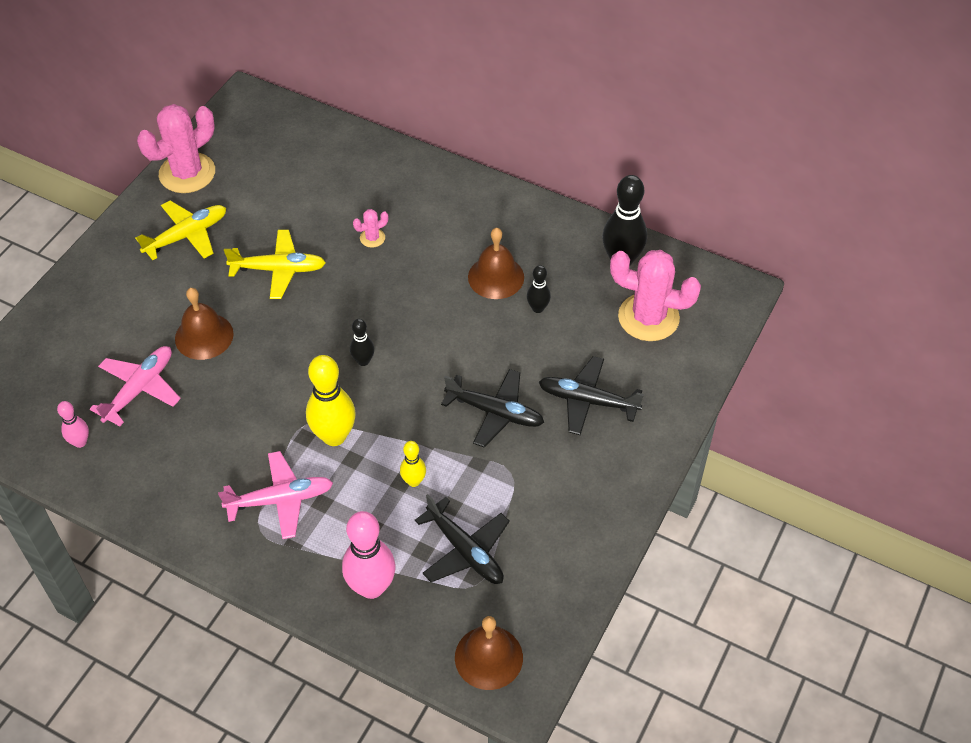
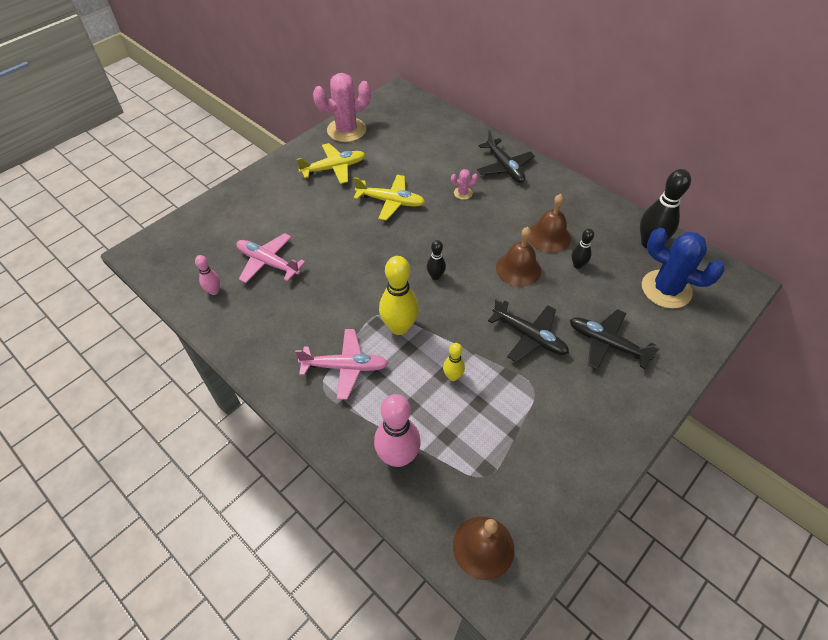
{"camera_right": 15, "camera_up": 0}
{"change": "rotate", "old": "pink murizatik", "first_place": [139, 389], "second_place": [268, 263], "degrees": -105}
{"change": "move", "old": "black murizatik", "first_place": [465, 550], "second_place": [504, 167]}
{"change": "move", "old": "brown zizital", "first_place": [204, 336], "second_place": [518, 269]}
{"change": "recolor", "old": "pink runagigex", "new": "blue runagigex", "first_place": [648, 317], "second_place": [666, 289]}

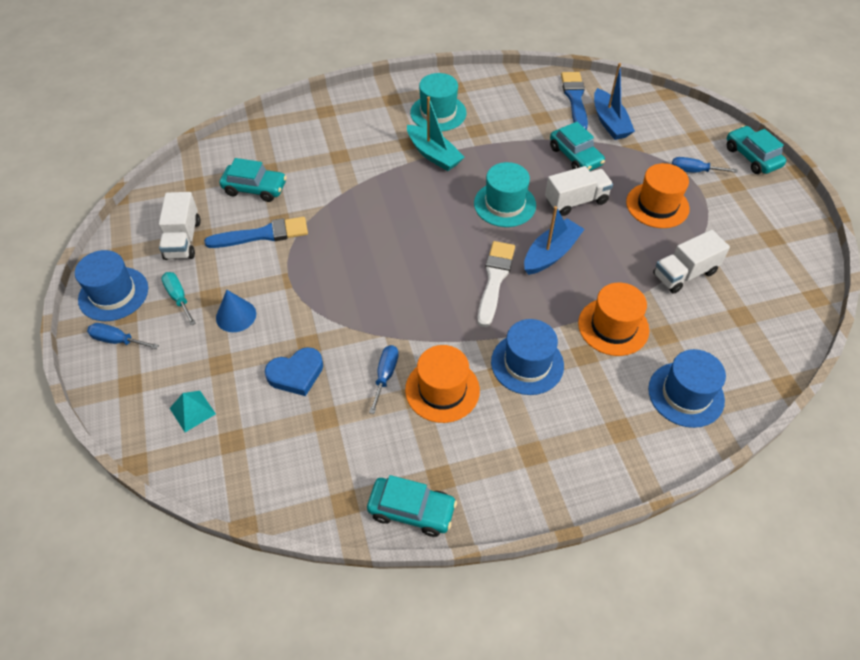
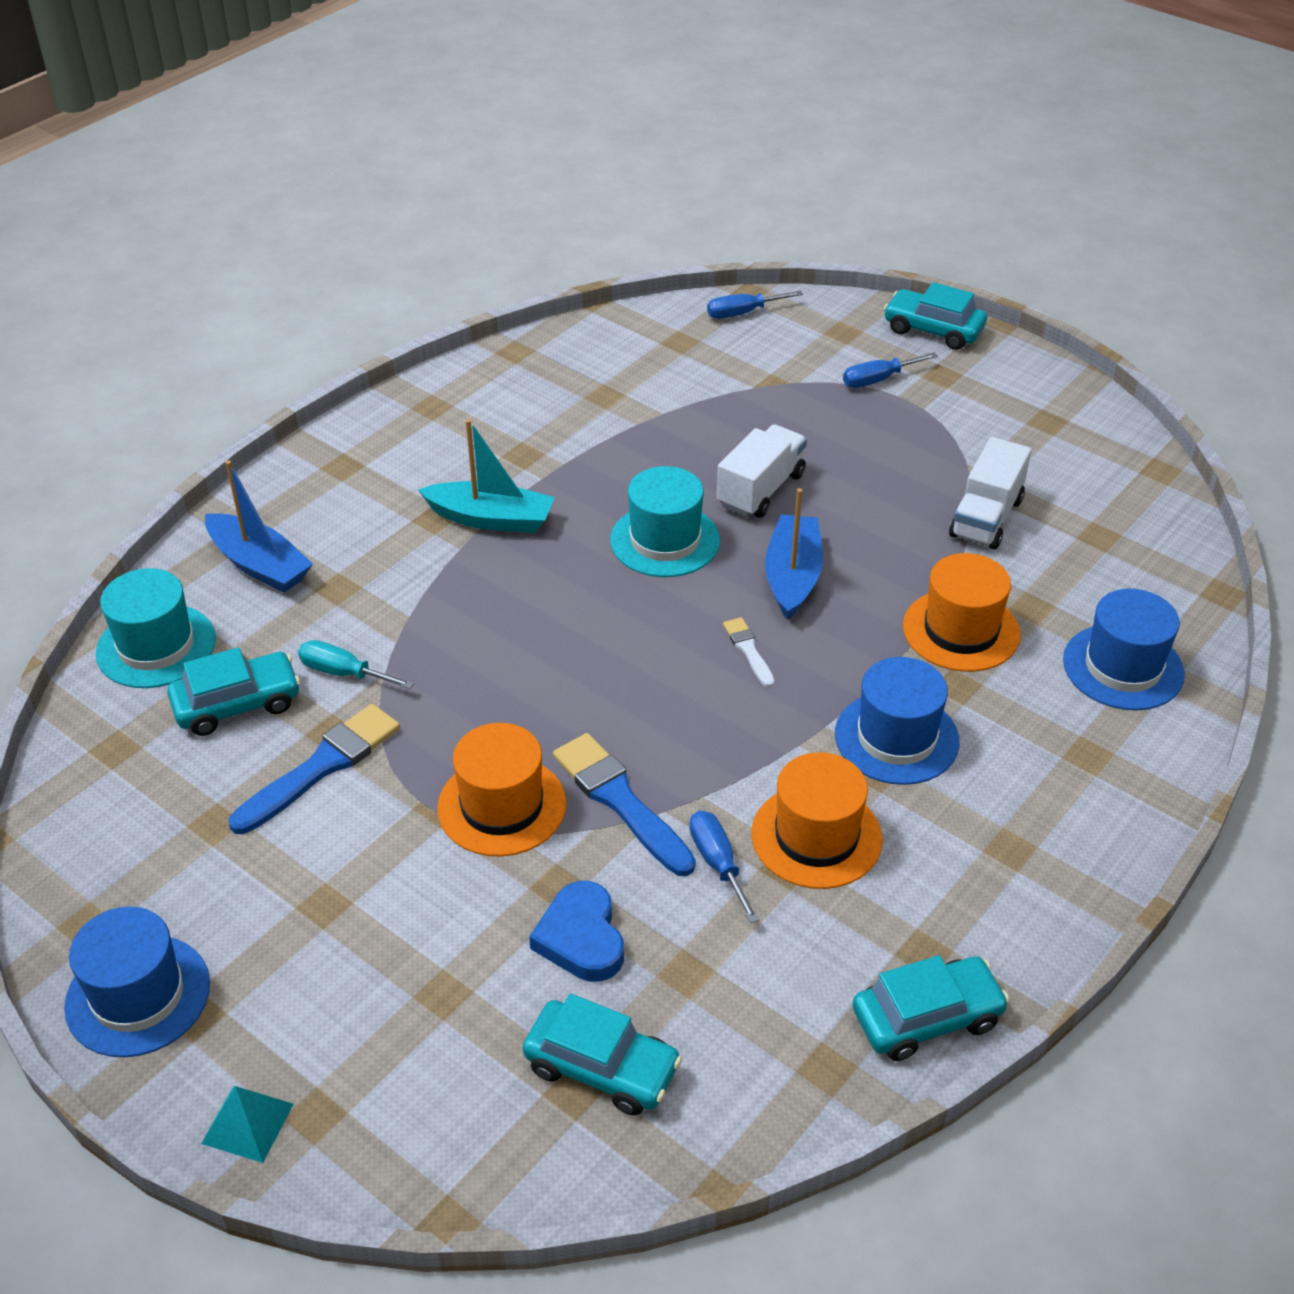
{"camera_right": -35, "camera_up": -10}
{"change": "move", "old": "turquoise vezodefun", "first_place": [438, 113], "second_place": [156, 646]}
{"change": "move", "old": "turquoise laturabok", "first_place": [192, 411], "second_place": [248, 1123]}
{"change": "move", "old": "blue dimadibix", "first_place": [609, 122], "second_place": [259, 565]}
{"change": "move", "old": "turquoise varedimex", "first_place": [178, 297], "second_place": [343, 673]}
{"change": "move", "old": "orange vezodefun", "first_place": [657, 205], "second_place": [502, 806]}
{"change": "move", "old": "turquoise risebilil", "first_place": [575, 156], "second_place": [602, 1067]}
{"change": "rotate", "old": "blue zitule", "first_place": [296, 374], "second_place": [581, 938], "degrees": 135}
{"change": "move", "old": "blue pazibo", "first_place": [575, 99], "second_place": [620, 801]}
{"change": "move", "old": "blue varedimex", "first_place": [117, 340], "second_place": [742, 313]}
{"change": "resize", "old": "white pazibo", "first_place": [495, 280], "second_place": [748, 650], "factor": 0.52}
{"change": "delete", "old": "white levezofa", "first_place": [183, 239]}
{"change": "delete", "old": "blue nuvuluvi", "first_place": [236, 315]}

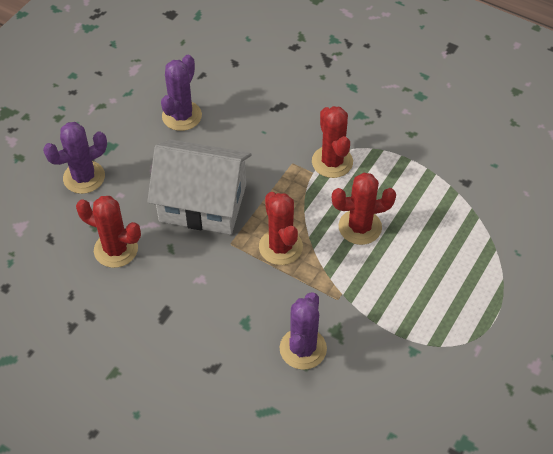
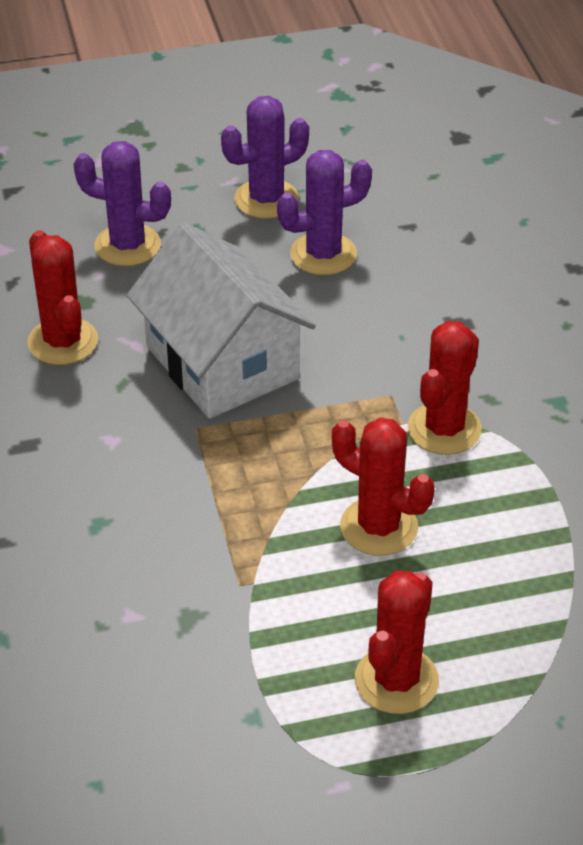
{"camera_right": 45, "camera_up": -10}
{"change": "move", "old": "purple runagigex", "first_place": [303, 348], "second_place": [266, 199]}
{"change": "move", "old": "red runagigex", "first_place": [280, 247], "second_place": [396, 680]}

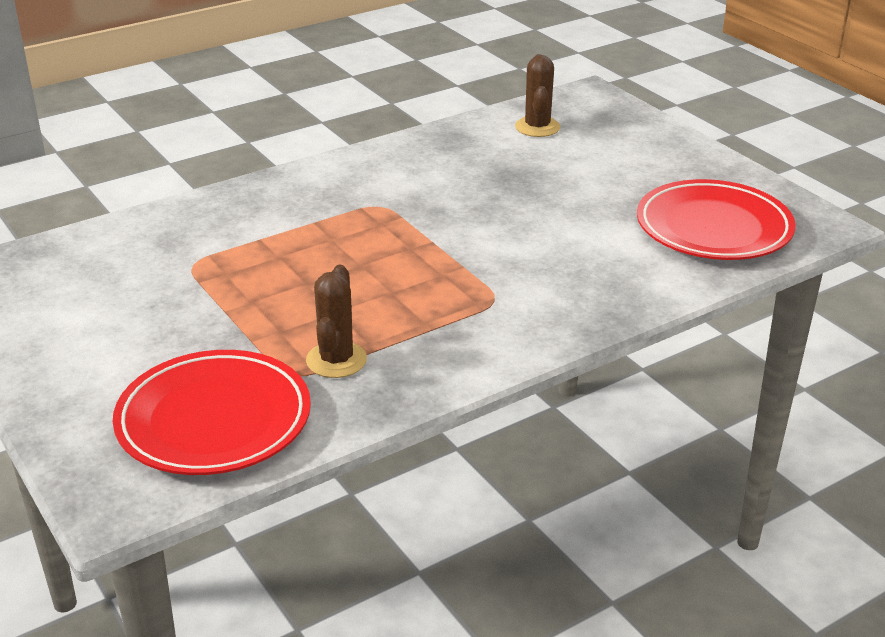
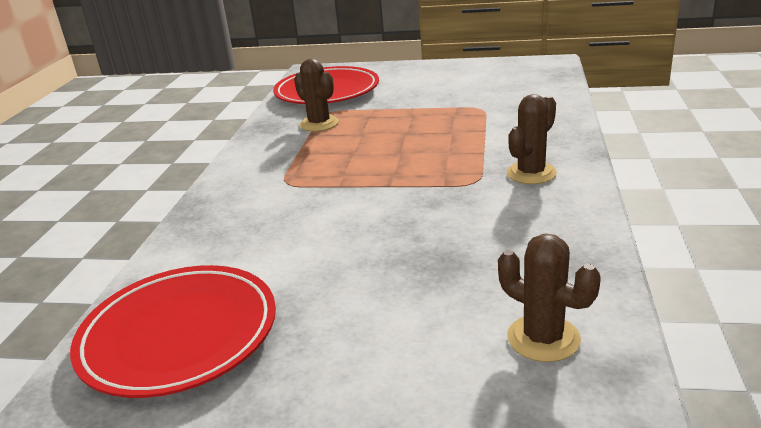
{"camera_right": 135, "camera_up": -5}
{"change": "insert", "new": "brown runagigex", "second_place": [531, 173]}

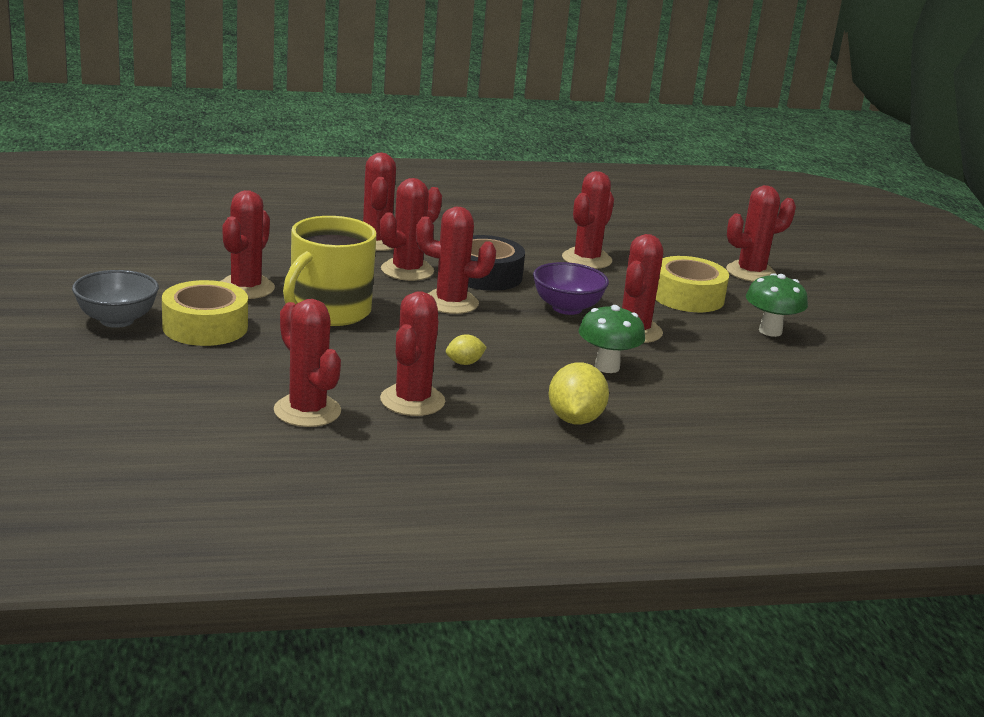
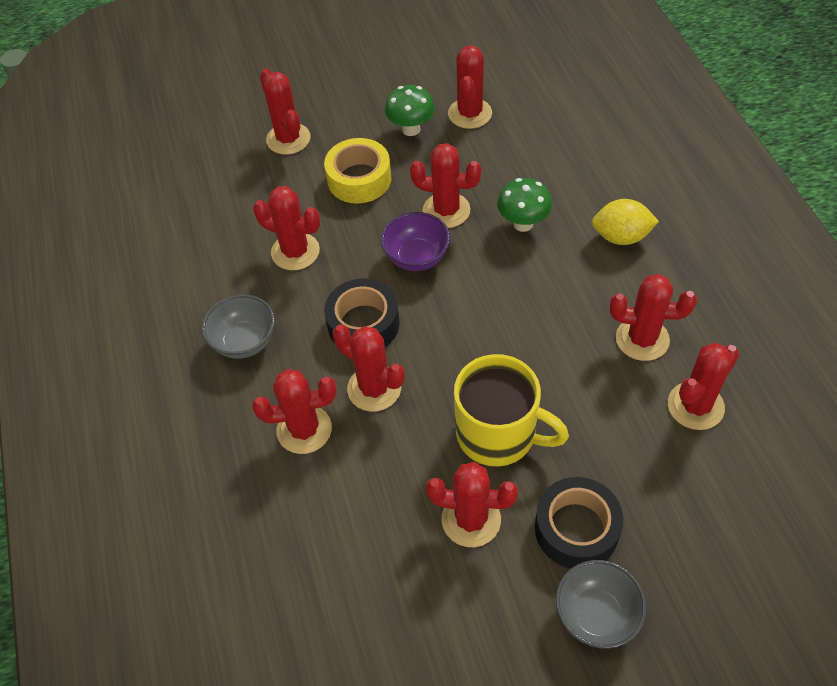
{"camera_right": -90, "camera_up": 30}
{"change": "insert", "new": "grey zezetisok", "second_place": [244, 341]}
{"change": "move", "old": "red runagigex", "first_place": [450, 303], "second_place": [470, 113]}
{"change": "recolor", "old": "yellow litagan", "new": "black litagan", "first_place": [205, 327], "second_place": [576, 529]}
{"change": "delete", "old": "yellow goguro", "first_place": [464, 363]}

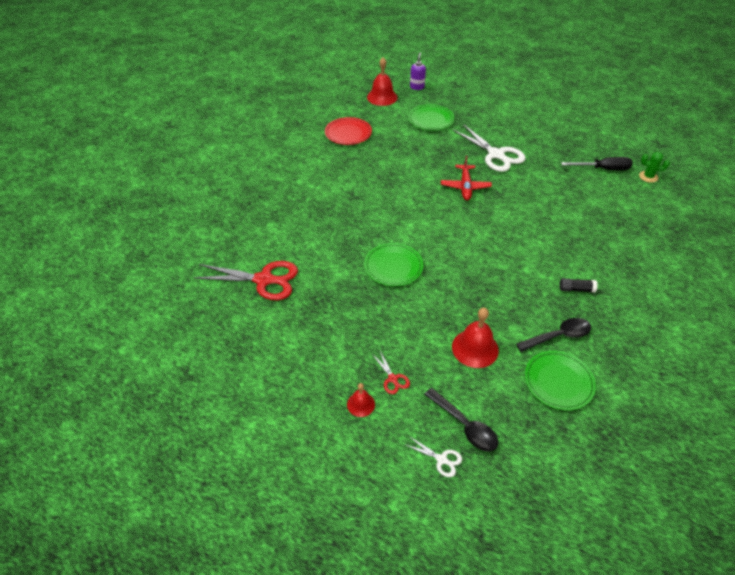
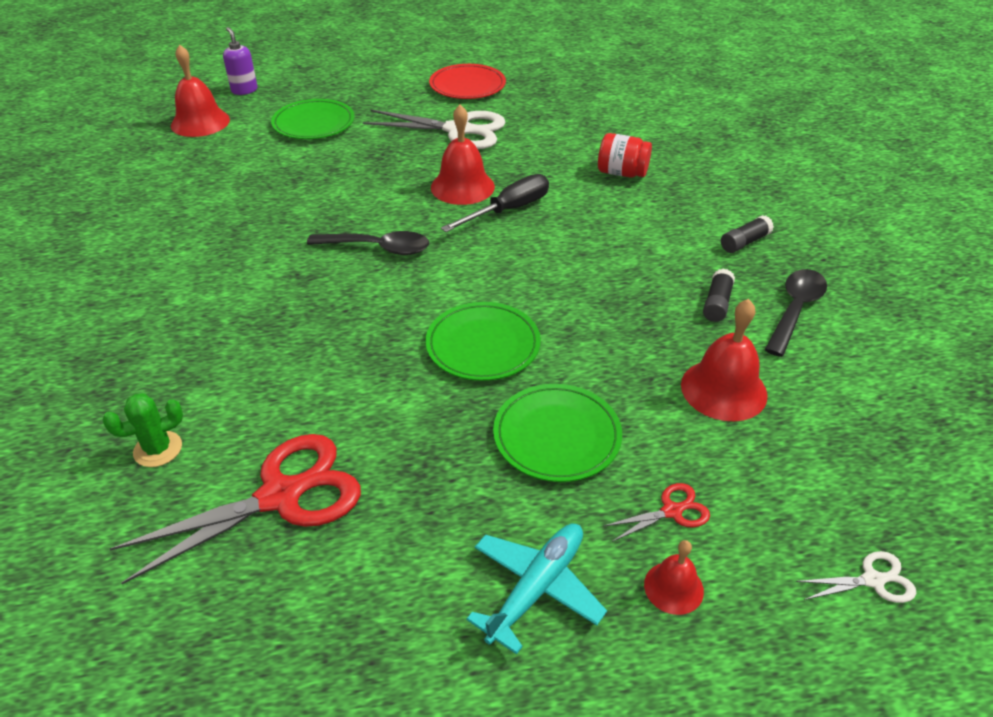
{"camera_right": -40, "camera_up": -5}
{"change": "move", "old": "green runagigex", "first_place": [648, 177], "second_place": [158, 449]}
{"change": "move", "old": "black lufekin", "first_place": [464, 425], "second_place": [377, 248]}
{"change": "move", "old": "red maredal", "first_place": [348, 133], "second_place": [467, 86]}
{"change": "replace", "old": "red murizatik", "new": "red zizital", "first_place": [465, 186], "second_place": [462, 187]}
{"change": "move", "old": "black varedimex", "first_place": [603, 169], "second_place": [509, 210]}
{"change": "insert", "new": "turquoise murizatik", "second_place": [536, 588]}
{"change": "move", "old": "green maredal", "first_place": [558, 382], "second_place": [557, 436]}
{"change": "insert", "new": "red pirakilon", "second_place": [622, 173]}
{"change": "rotate", "old": "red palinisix", "first_place": [392, 379], "second_place": [672, 511], "degrees": -45}
{"change": "insert", "new": "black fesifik", "second_place": [717, 303]}

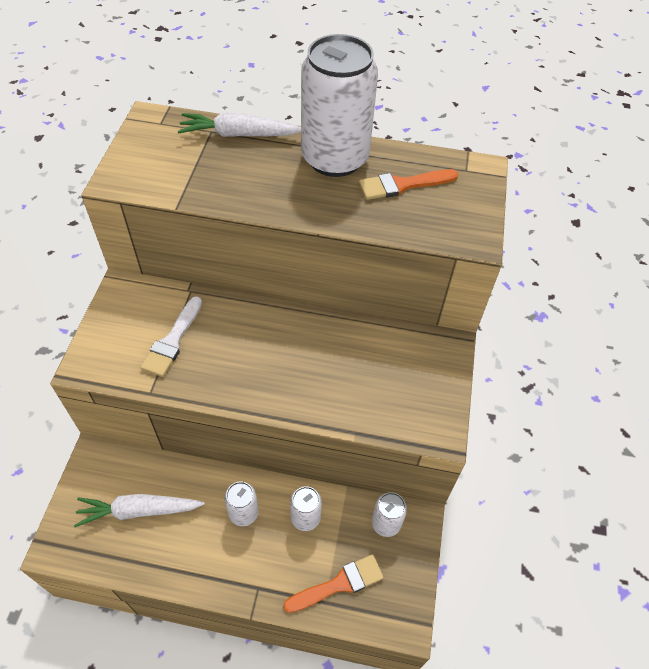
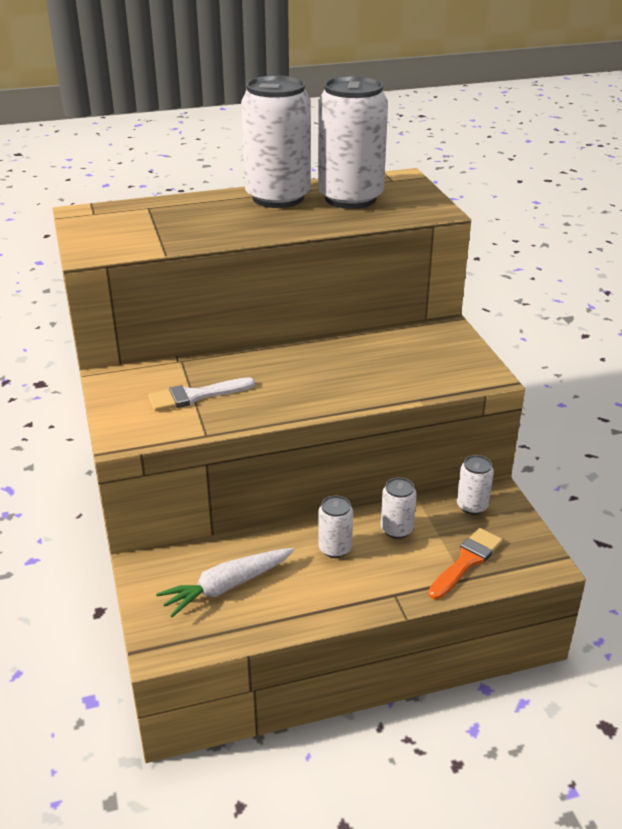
{"camera_right": -25, "camera_up": -20}
{"change": "rotate", "old": "white pazibo", "first_place": [172, 341], "second_place": [195, 396], "degrees": 75}
{"change": "replace", "old": "orange pazibo", "new": "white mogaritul", "first_place": [402, 185], "second_place": [350, 198]}
{"change": "delete", "old": "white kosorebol", "first_place": [239, 135]}

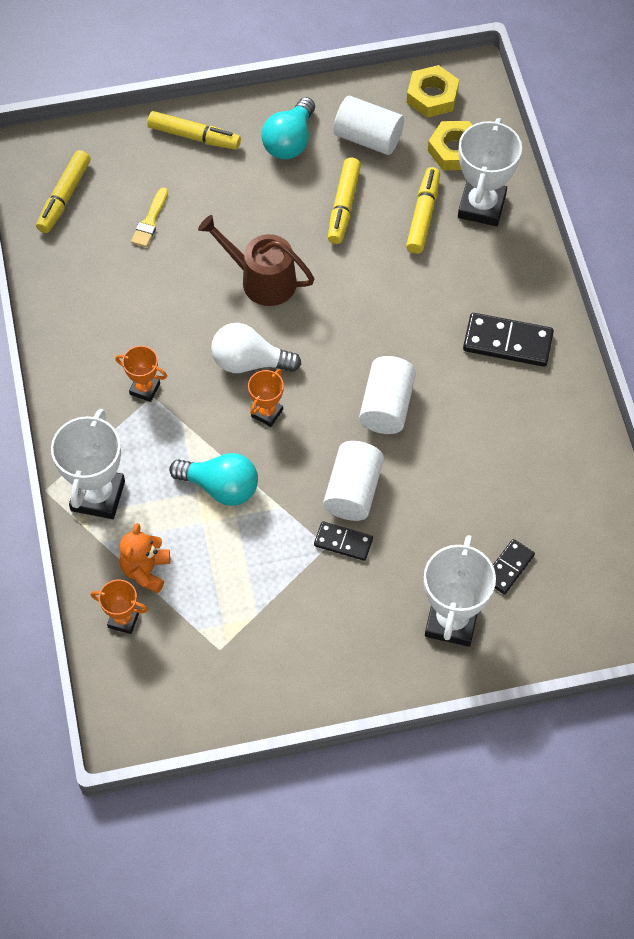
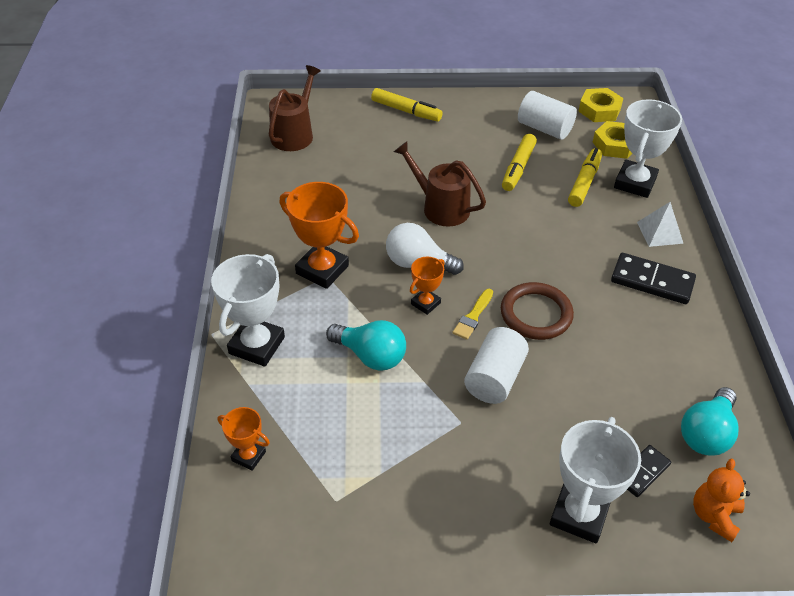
{"camera_right": 10, "camera_up": -15}
{"change": "replace", "old": "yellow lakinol", "new": "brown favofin", "first_place": [64, 197], "second_place": [294, 134]}
{"change": "resize", "old": "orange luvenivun", "first_place": [145, 389], "second_place": [322, 270], "factor": 1.85}
{"change": "move", "old": "yellow pazibo", "first_place": [150, 221], "second_place": [473, 316]}
{"change": "replace", "old": "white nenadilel", "new": "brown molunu", "first_place": [387, 406], "second_place": [536, 314]}
{"change": "insert", "new": "white laturabok", "second_place": [659, 232]}
{"change": "move", "old": "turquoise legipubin", "first_place": [290, 141], "second_place": [706, 433]}
{"change": "move", "old": "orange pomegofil", "first_place": [146, 570], "second_place": [714, 516]}
{"change": "delete", "old": "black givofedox", "first_place": [343, 542]}

